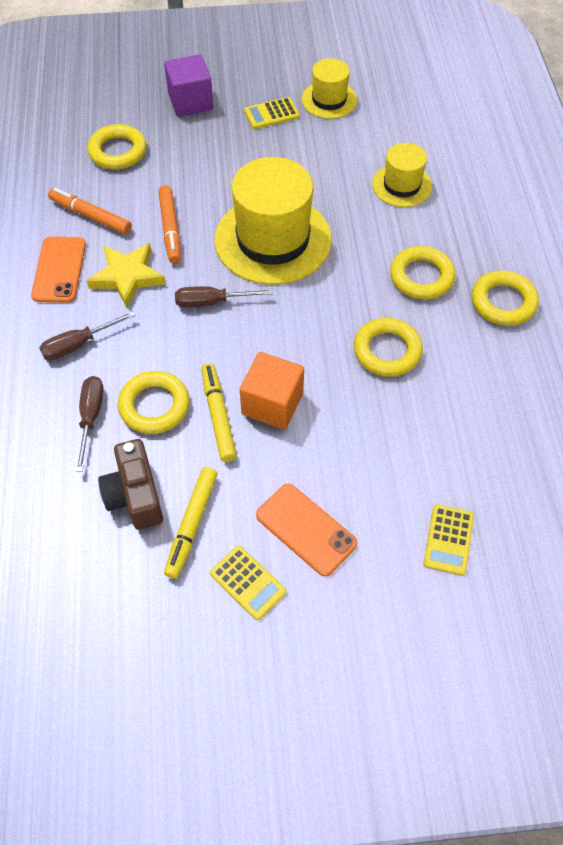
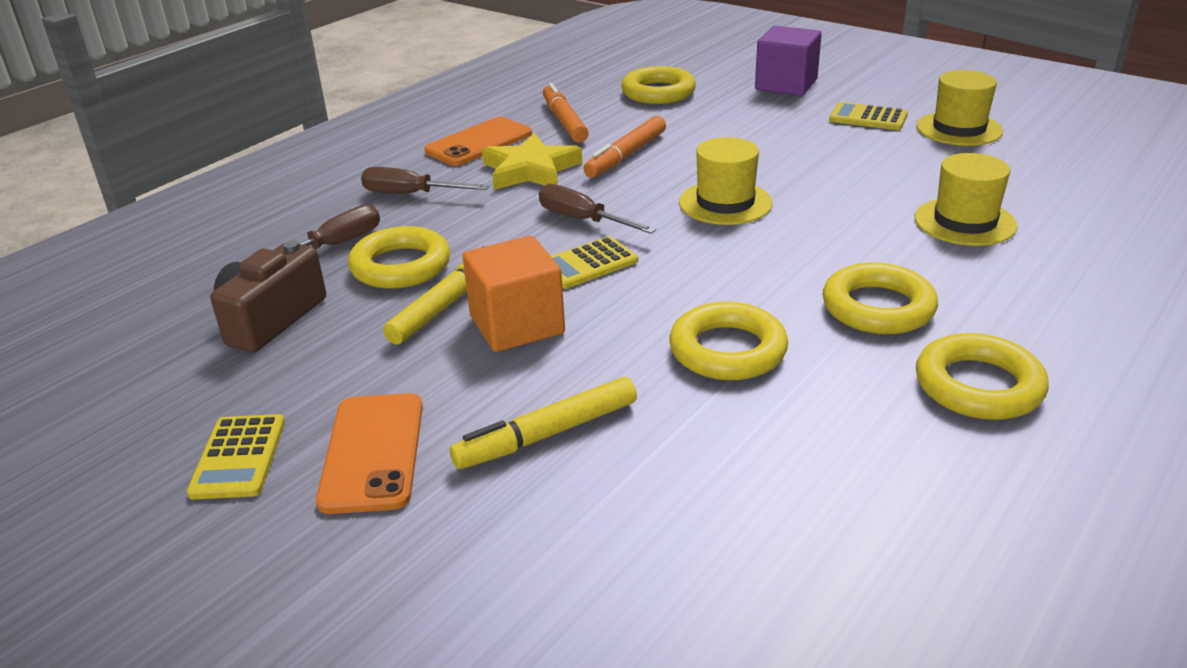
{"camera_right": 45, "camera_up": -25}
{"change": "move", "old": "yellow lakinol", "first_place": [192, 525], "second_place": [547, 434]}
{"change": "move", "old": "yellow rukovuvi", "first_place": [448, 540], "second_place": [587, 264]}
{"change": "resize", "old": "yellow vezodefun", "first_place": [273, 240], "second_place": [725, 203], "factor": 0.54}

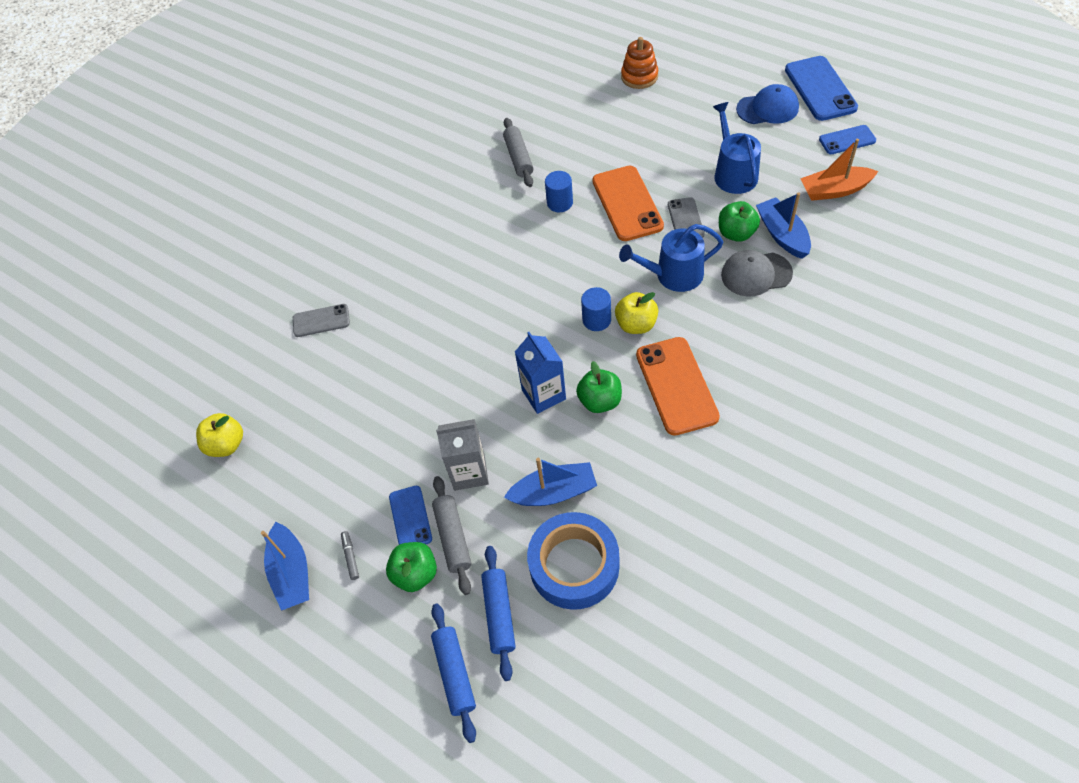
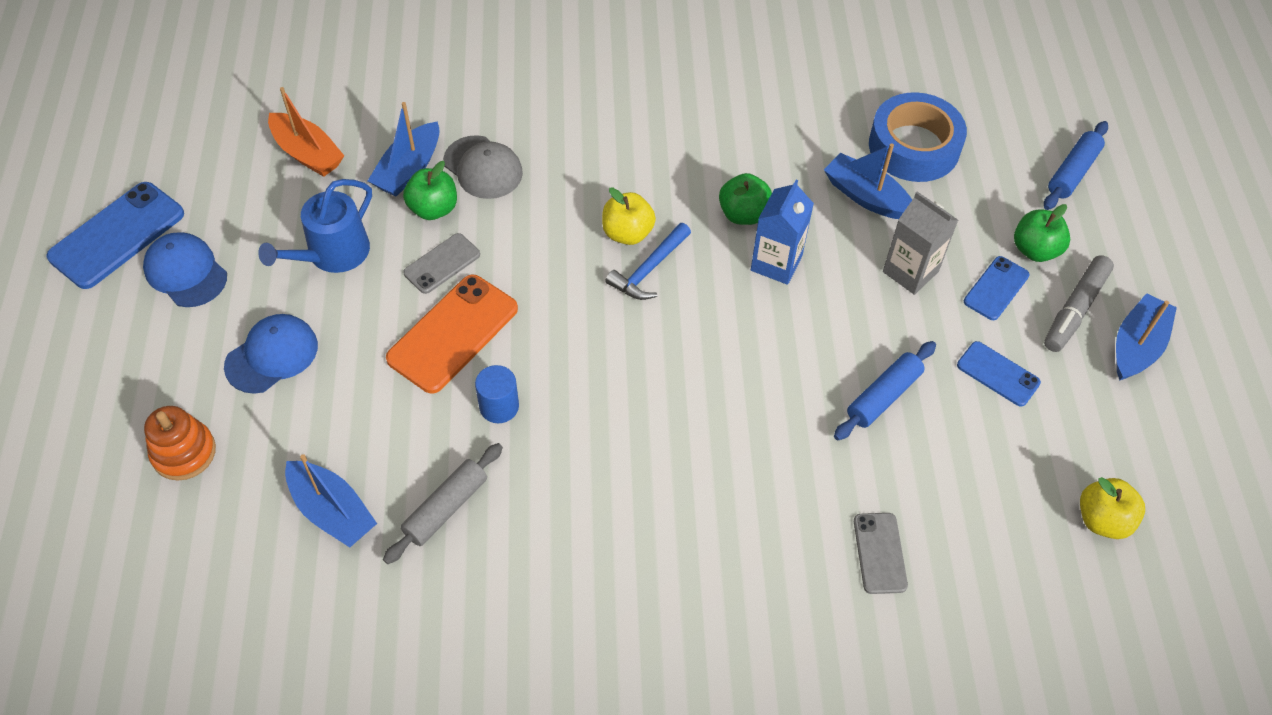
{"camera_right": -135, "camera_up": 0}
{"change": "insert", "new": "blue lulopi", "second_place": [272, 355]}
{"change": "insert", "new": "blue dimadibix", "second_place": [332, 511]}
{"change": "replace", "old": "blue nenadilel", "new": "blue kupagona", "first_place": [596, 320], "second_place": [649, 270]}
{"change": "move", "old": "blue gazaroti", "first_place": [499, 614], "second_place": [883, 396]}
{"change": "rotate", "old": "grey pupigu", "first_place": [321, 321], "second_place": [879, 553], "degrees": 45}
{"change": "move", "old": "blue pupigu", "first_place": [847, 140], "second_place": [998, 374]}
{"change": "resize", "old": "grey lakinol", "first_place": [350, 557], "second_place": [1075, 309], "factor": 2.14}
{"change": "delete", "old": "grey gazaroti", "first_place": [453, 538]}
{"change": "delete", "old": "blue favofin", "first_place": [673, 275]}
{"change": "delete", "old": "orange pupigu", "first_place": [676, 386]}

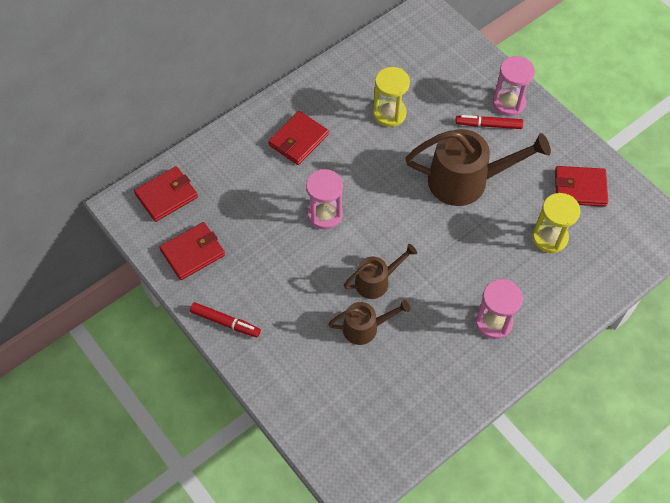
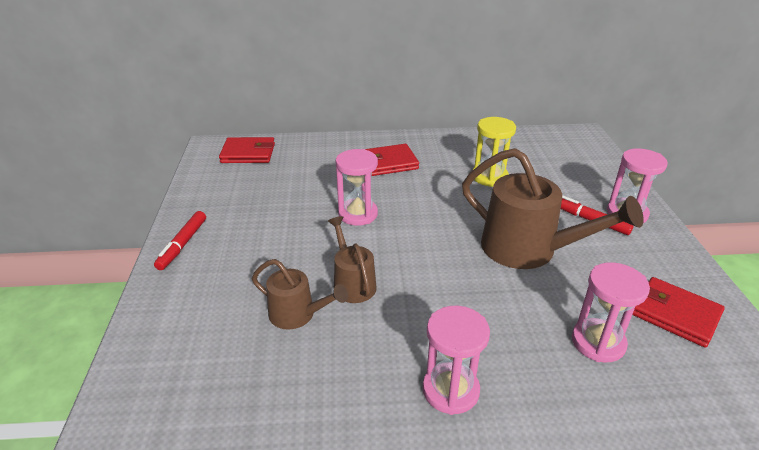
{"camera_right": 35, "camera_up": -25}
{"change": "rotate", "old": "red lakinol", "first_place": [225, 322], "second_place": [182, 244], "degrees": 45}
{"change": "rotate", "old": "brown favofin", "first_place": [376, 281], "second_place": [352, 283], "degrees": -120}
{"change": "recolor", "old": "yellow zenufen", "new": "pink zenufen", "first_place": [549, 238], "second_place": [598, 342]}
{"change": "delete", "old": "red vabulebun", "first_place": [193, 253]}

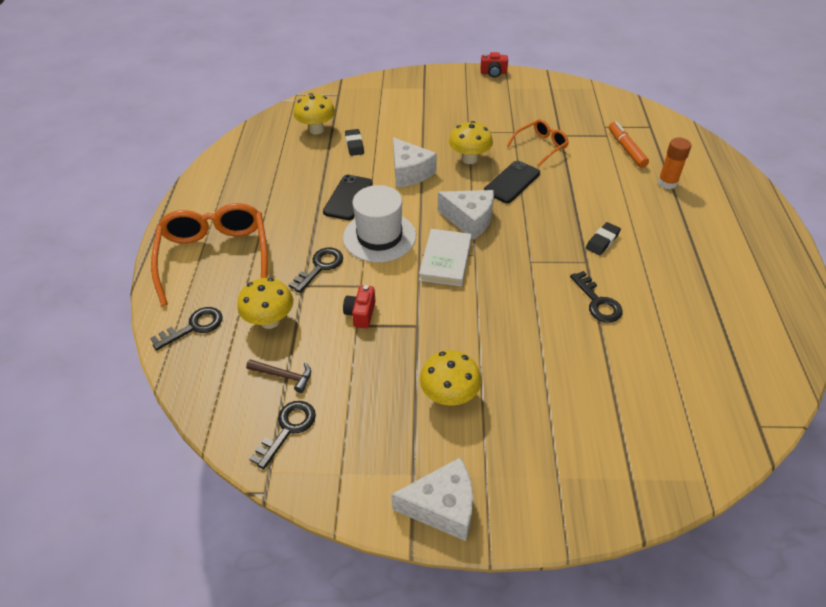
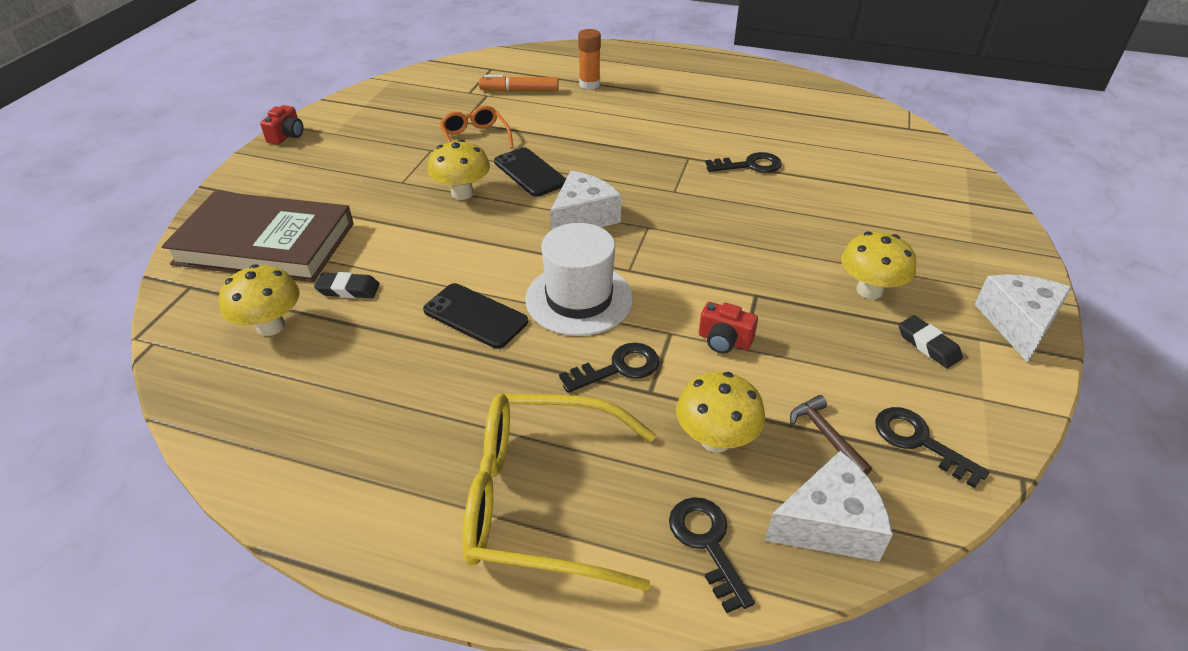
{"camera_right": -75, "camera_up": -5}
{"change": "insert", "new": "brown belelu", "second_place": [265, 244]}
{"change": "recolor", "old": "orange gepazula", "new": "yellow gepazula", "first_place": [215, 257], "second_place": [541, 500]}
{"change": "rotate", "old": "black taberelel", "first_place": [320, 267], "second_place": [618, 368], "degrees": 105}
{"change": "move", "old": "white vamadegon", "first_place": [409, 172], "second_place": [829, 524]}
{"change": "rotate", "old": "brown kupagona", "first_place": [283, 376], "second_place": [826, 435], "degrees": -60}
{"change": "move", "old": "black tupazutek", "first_place": [602, 241], "second_place": [928, 345]}
{"change": "delete", "old": "white belelu", "first_place": [445, 260]}

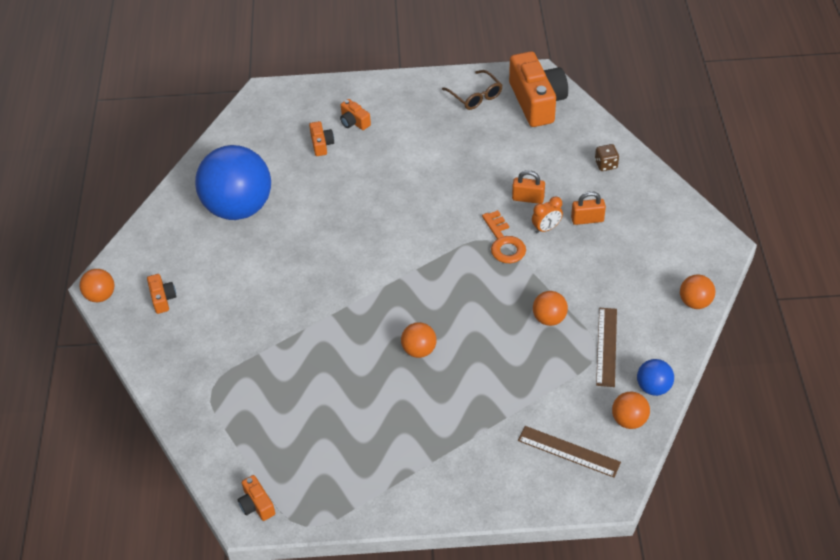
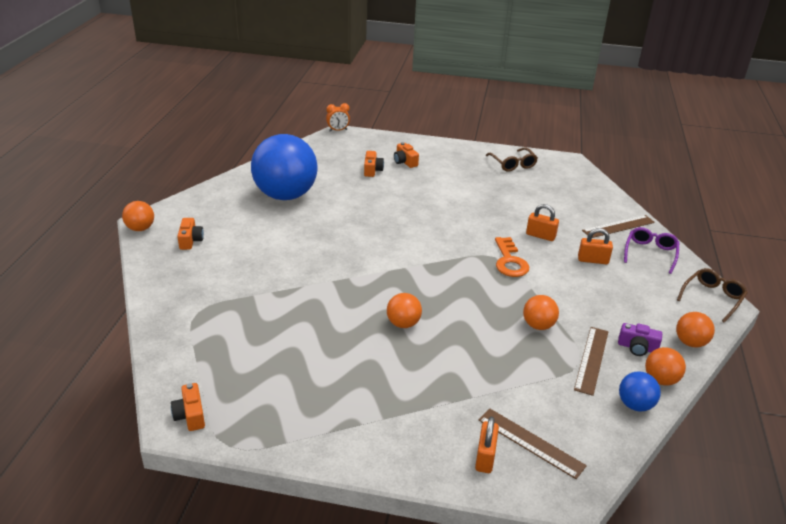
{"camera_right": 10, "camera_up": -15}
{"change": "move", "old": "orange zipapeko", "first_place": [546, 228], "second_place": [338, 130]}
{"change": "insert", "new": "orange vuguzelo", "second_place": [485, 457]}
{"change": "replace", "old": "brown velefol", "new": "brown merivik", "first_place": [606, 165], "second_place": [618, 226]}
{"change": "insert", "new": "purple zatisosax", "second_place": [637, 347]}
{"change": "insert", "new": "purple gepazula", "second_place": [650, 253]}
{"change": "move", "old": "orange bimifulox", "first_place": [629, 420], "second_place": [660, 380]}
{"change": "insert", "new": "brown gepazula", "second_place": [712, 298]}
{"change": "delete", "old": "orange zatisosax", "first_place": [537, 101]}

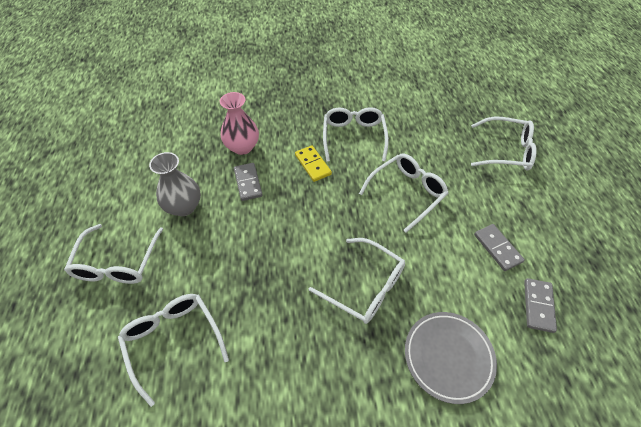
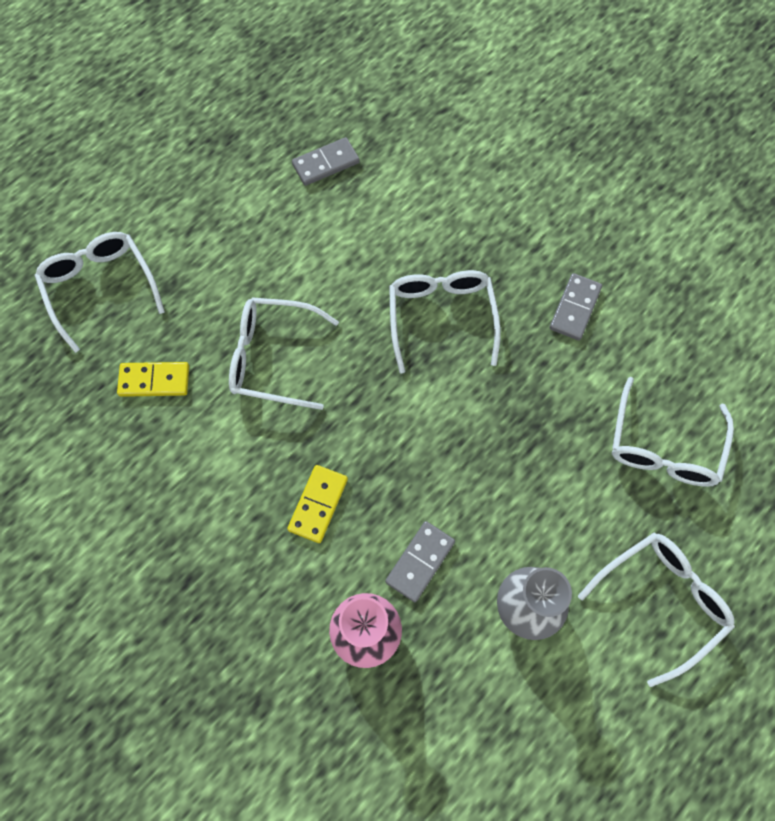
{"camera_right": -130, "camera_up": 15}
{"change": "insert", "new": "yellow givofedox", "second_place": [154, 381]}
{"change": "move", "old": "grey givofedox", "first_place": [497, 248], "second_place": [574, 308]}
{"change": "delete", "old": "white gepazula", "first_place": [354, 137]}
{"change": "delete", "old": "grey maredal", "first_place": [448, 357]}

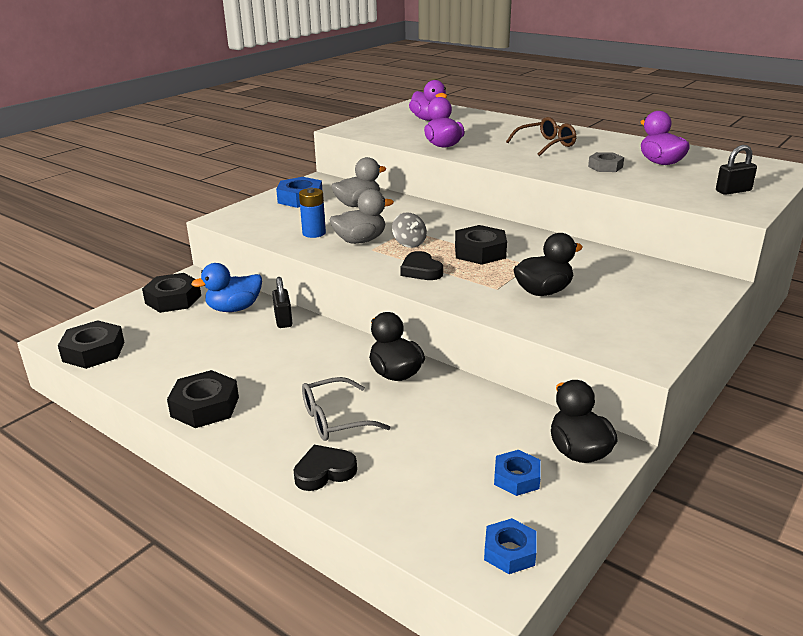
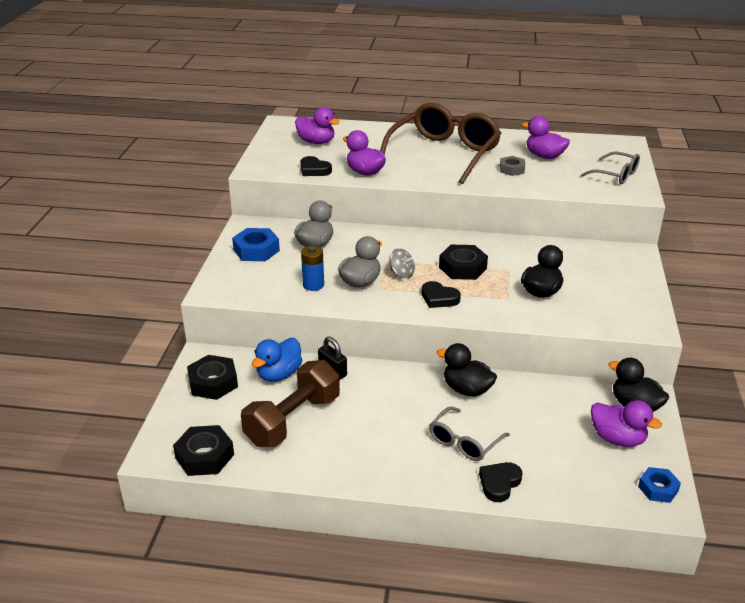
{"camera_right": -30, "camera_up": 5}
{"change": "insert", "new": "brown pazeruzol", "second_place": [293, 420]}
{"change": "insert", "new": "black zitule", "second_place": [314, 170]}
{"change": "resize", "old": "brown gepazula", "first_place": [546, 145], "second_place": [444, 153], "factor": 2.03}
{"change": "replace", "old": "black vuguzelo", "new": "grey gepazula", "first_place": [733, 191], "second_place": [616, 175]}
{"change": "replace", "old": "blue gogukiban", "new": "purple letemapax", "first_place": [516, 478], "second_place": [617, 439]}
{"change": "delete", "old": "black gogukiban", "first_place": [205, 406]}

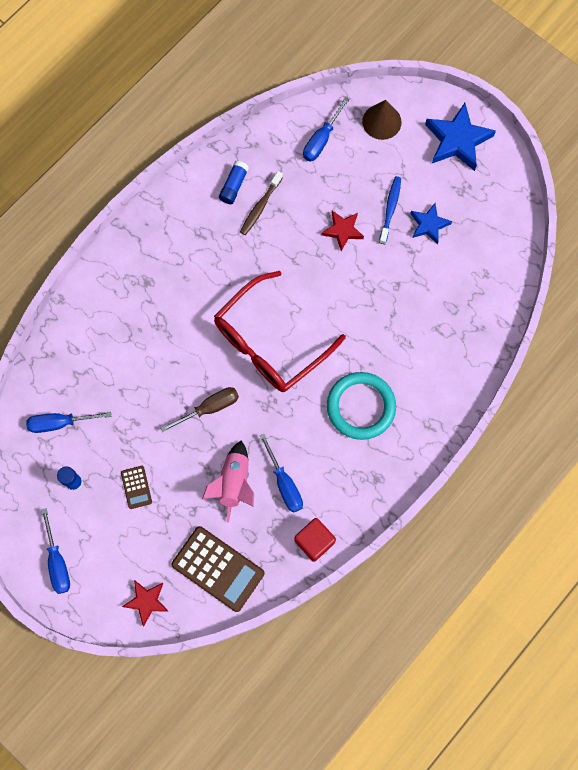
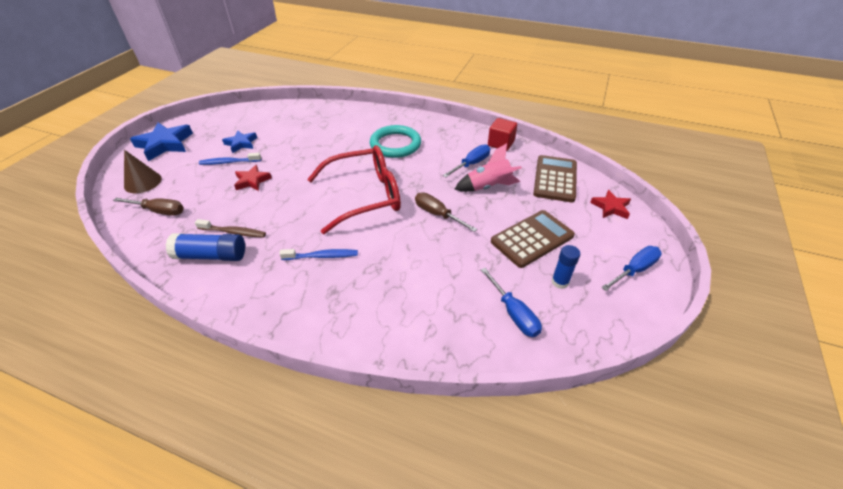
{"camera_right": -110, "camera_up": -30}
{"change": "recolor", "old": "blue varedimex", "new": "brown varedimex", "first_place": [321, 140], "second_place": [159, 211]}
{"change": "resize", "old": "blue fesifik", "first_place": [234, 186], "second_place": [211, 256], "factor": 1.56}
{"change": "insert", "new": "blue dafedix", "second_place": [322, 256]}
{"change": "rotate", "old": "red gepazula", "first_place": [269, 343], "second_place": [365, 196], "degrees": -45}
{"change": "resize", "old": "brown rukovuvi", "first_place": [136, 487], "second_place": [532, 239], "factor": 2.05}

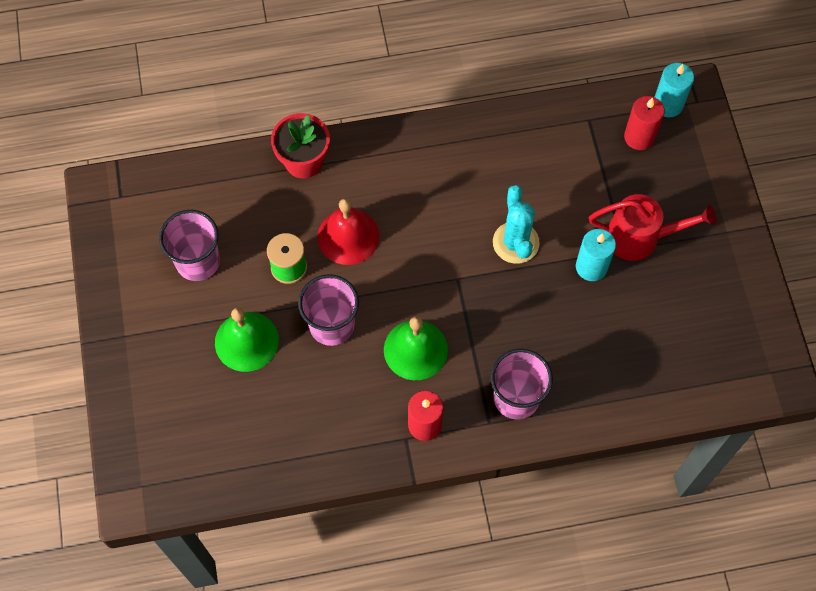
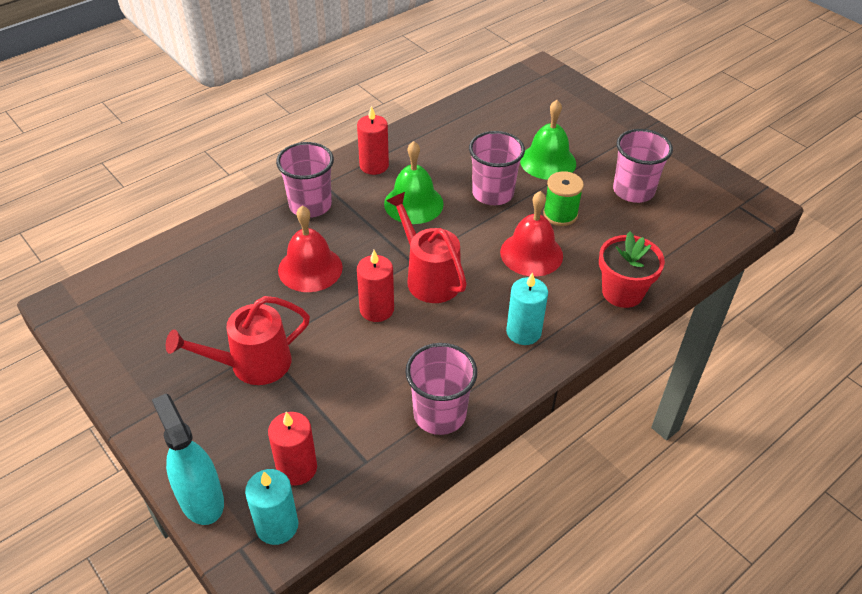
{"camera_right": 150, "camera_up": -20}
{"change": "insert", "new": "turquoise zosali", "second_place": [201, 499]}
{"change": "insert", "new": "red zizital", "second_place": [310, 268]}
{"change": "replace", "old": "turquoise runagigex", "new": "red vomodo", "first_place": [515, 243], "second_place": [376, 309]}
{"change": "insert", "new": "red favofin", "second_place": [429, 277]}
{"change": "insert", "new": "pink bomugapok", "second_place": [439, 414]}
{"change": "move", "old": "turquoise vomodo", "first_place": [591, 267], "second_place": [523, 332]}

